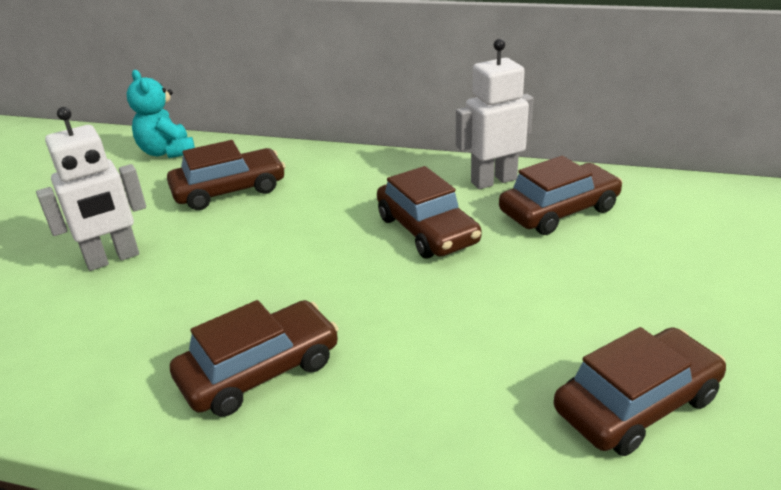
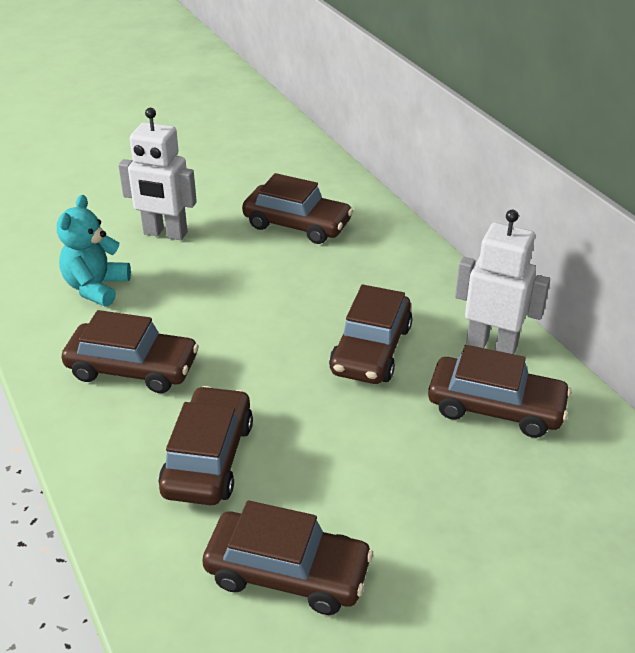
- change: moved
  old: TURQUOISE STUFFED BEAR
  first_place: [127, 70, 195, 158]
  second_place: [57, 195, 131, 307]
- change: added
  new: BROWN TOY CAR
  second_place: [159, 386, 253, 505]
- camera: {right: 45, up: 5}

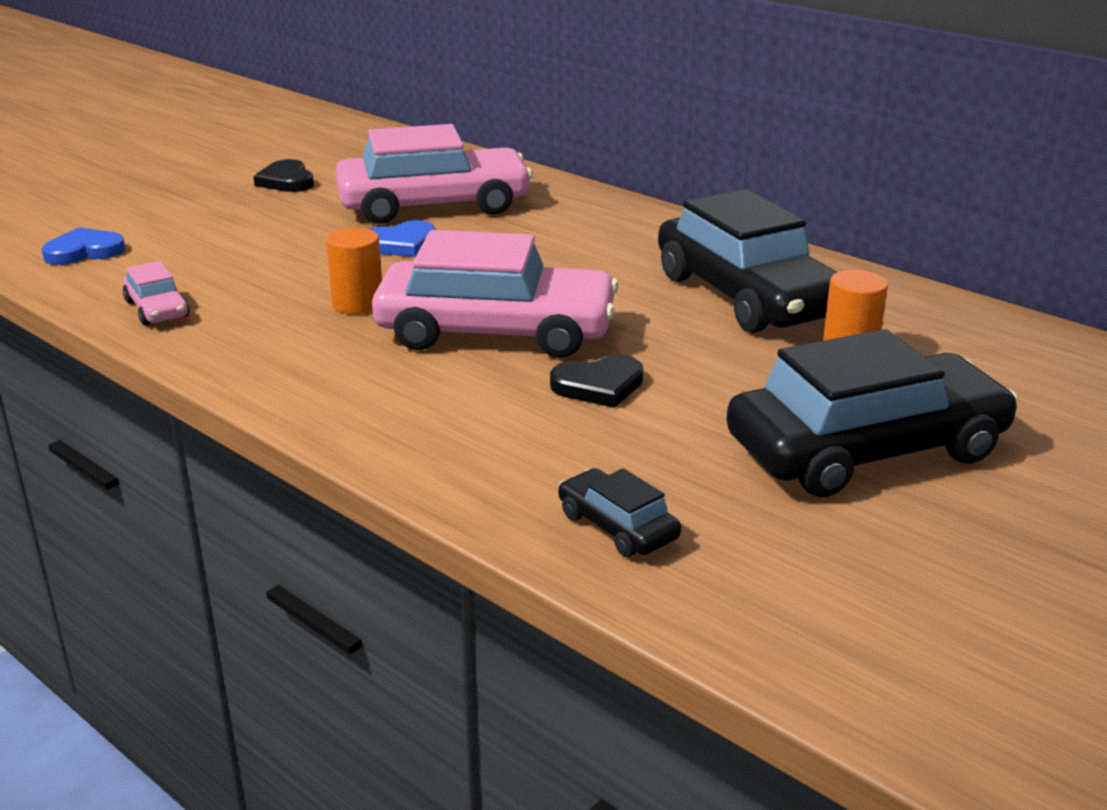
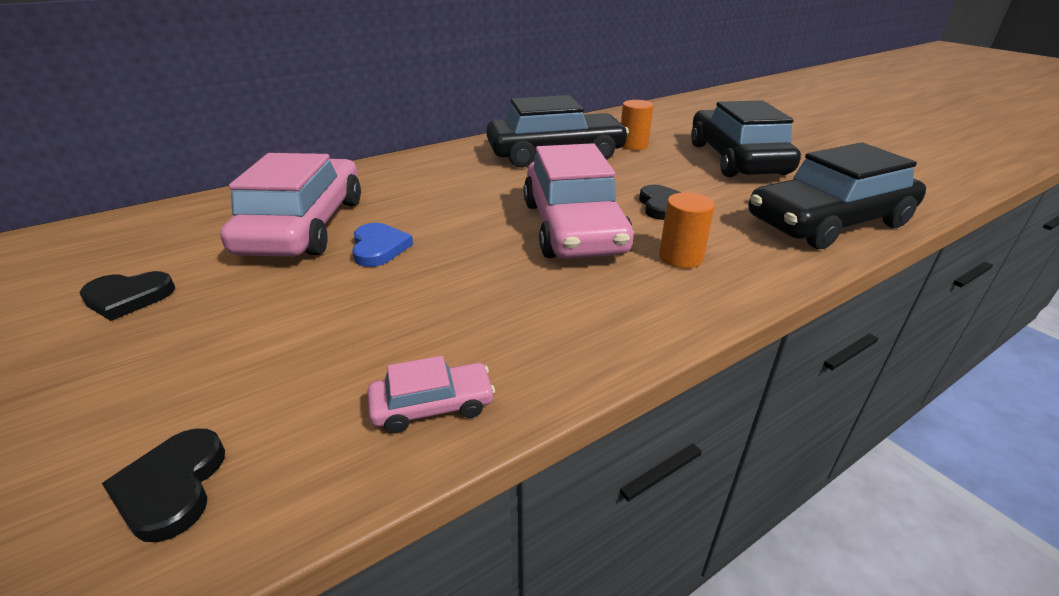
- change: recoloured
  old: BLUE HEART
  new: JET-BLACK HEART
  first_place: [42, 227, 125, 265]
  second_place: [102, 428, 225, 542]
- change: moved
  old: ORANGE-COLOURED CYLINDER
  first_place: [326, 228, 382, 314]
  second_place: [659, 192, 715, 268]
- change: turned
  old: ROSE-PINK TOY CAR
  first_place: [372, 230, 619, 358]
  second_place: [524, 143, 634, 259]
  degrees: 150
- change: resized
  old: JET-BLACK TOY CAR
  first_place: [558, 468, 681, 557]
  second_place: [749, 142, 926, 249]
  factor: 2.29
- camera: {right: -75, up: 5}

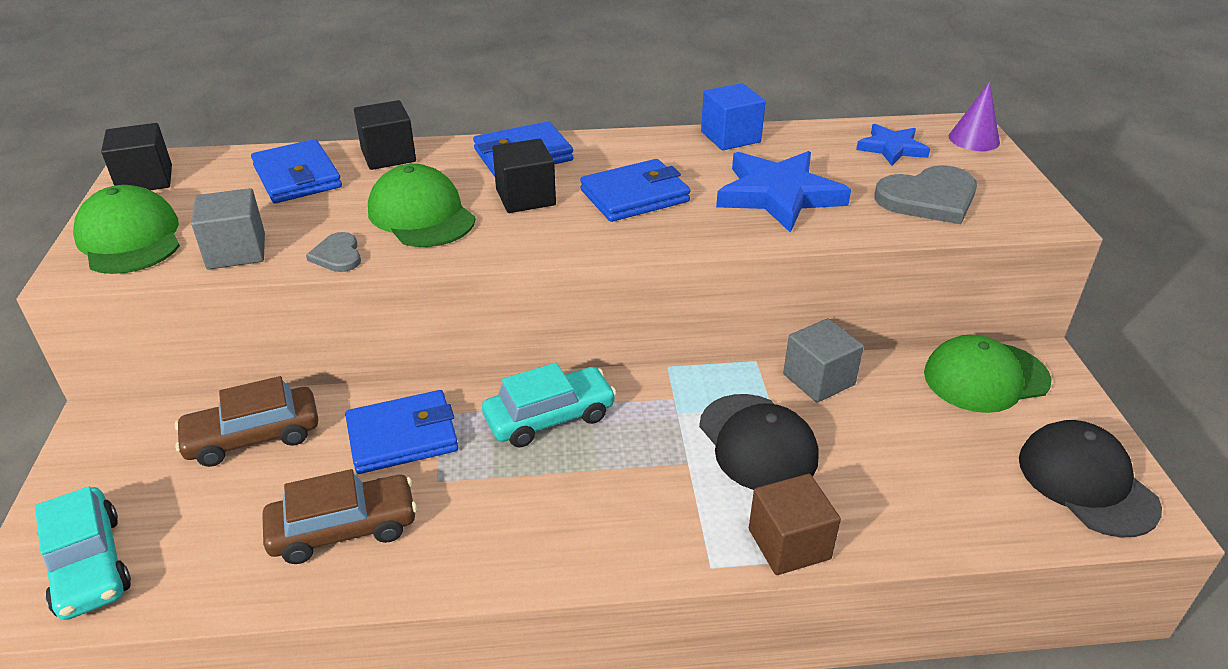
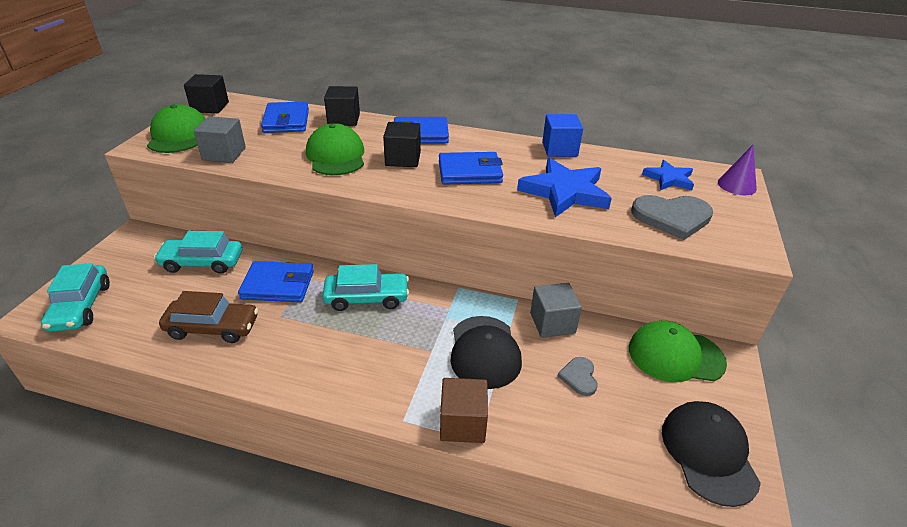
- change: recoloured
  old: BROWN TOY CAR
  new: TURQUOISE TOY CAR
  first_place: [175, 376, 318, 467]
  second_place: [154, 231, 242, 274]
- change: moved
  old: ASH-GREY HEART
  first_place: [306, 232, 361, 272]
  second_place: [558, 357, 598, 396]
- camera: {right: 20, up: 0}

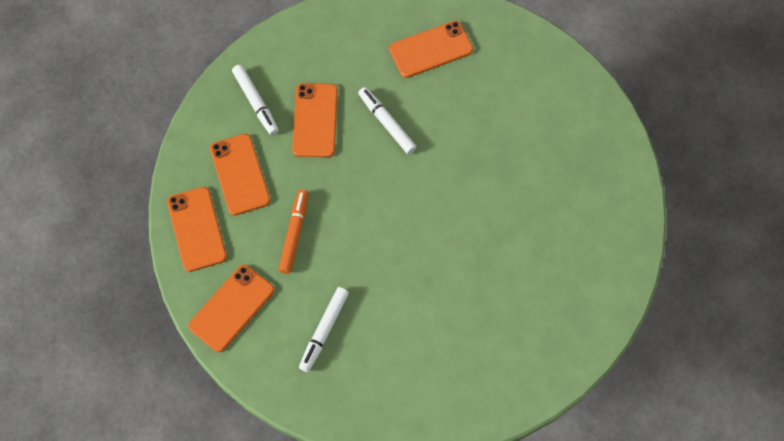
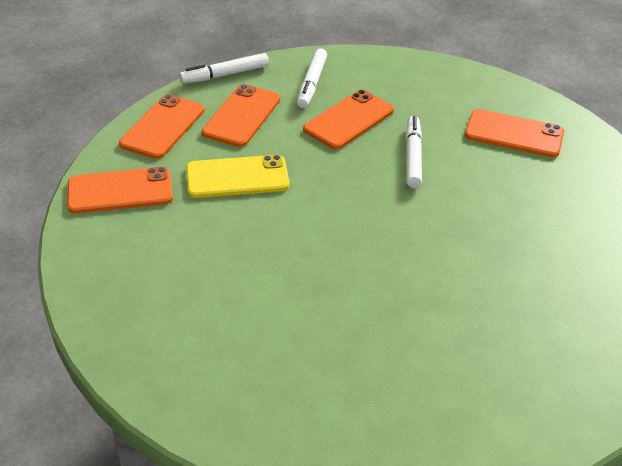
- change: replaced
  old: ORANGE-COLOURED MARKER
  new: GOLDEN PHONE
  first_place: [278, 189, 309, 274]
  second_place: [186, 155, 289, 198]
- change: moved
  old: PURE WHITE MARKER
  first_place: [299, 287, 349, 372]
  second_place: [180, 53, 269, 84]
- camera: {right: 40, up: -25}

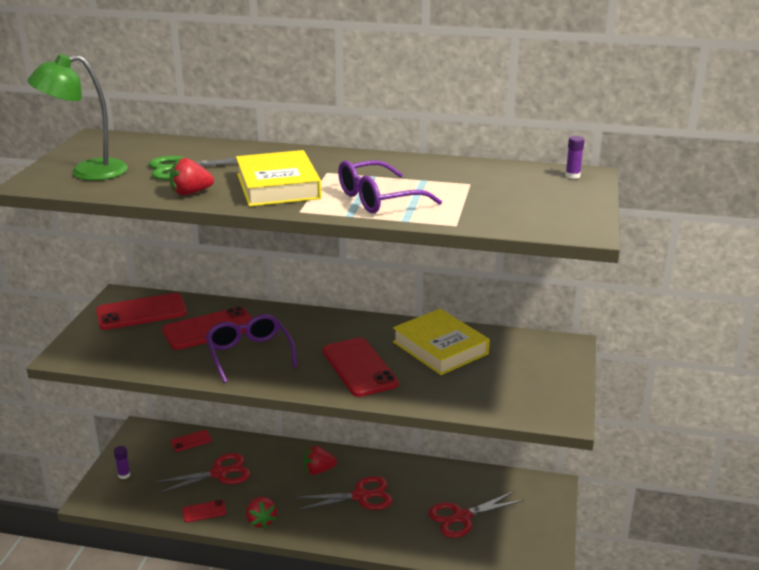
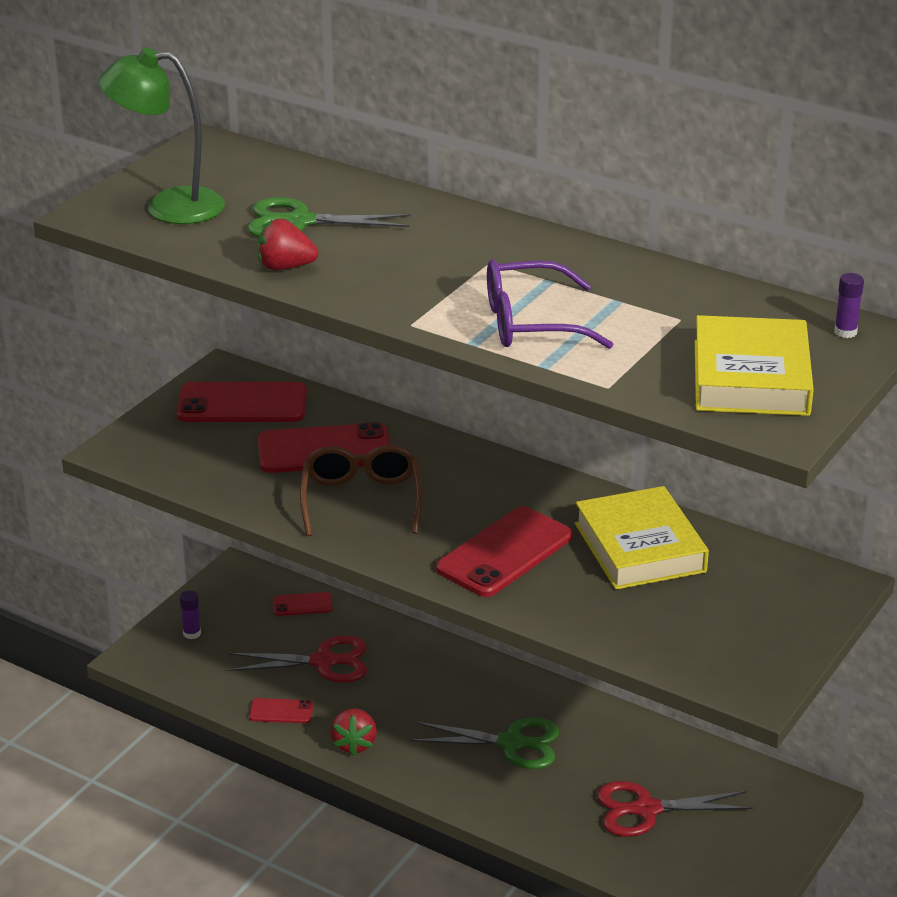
- change: recoloured
  old: VIOLET GLASSES
  new: BROWN GLASSES
  first_place: [205, 314, 298, 383]
  second_place: [300, 445, 422, 536]
- change: moved
  old: GOLDEN BOOK
  first_place: [236, 150, 321, 207]
  second_place: [695, 315, 814, 416]
- change: recoloured
  old: SCARLET PAIR OF SCISSORS
  new: LEAF-GREEN PAIR OF SCISSORS
  first_place: [295, 476, 393, 510]
  second_place: [410, 717, 559, 769]
- change: removed
  old: SCARLET STRAWBERRY
  first_place: [303, 445, 337, 475]
- change: turned
  old: SCARLET PHONE
  first_place: [322, 337, 399, 397]
  second_place: [436, 506, 573, 597]
  degrees: 45
- camera: {right: 20, up: 5}

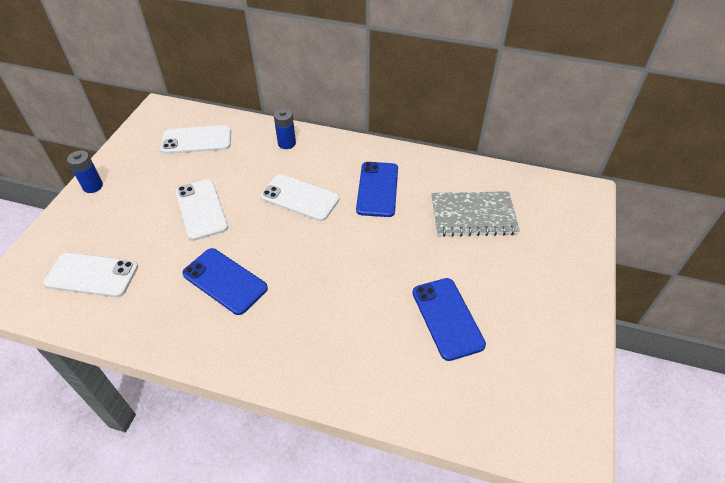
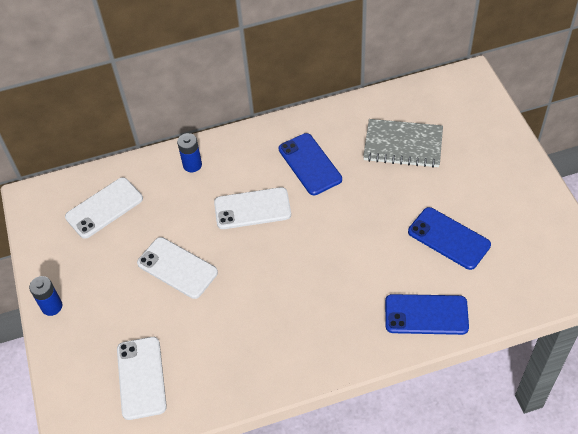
- change: turned
  old: PURE WHITE PHONE
  first_place: [44, 252, 138, 297]
  second_place: [117, 337, 167, 420]
  degrees: -75
- change: moved
  old: BLUE PHONE
  first_place: [182, 248, 268, 315]
  second_place: [385, 294, 469, 335]
- change: turned
  old: ASH-GREY NOTEPAD
  first_place: [431, 191, 520, 237]
  second_place: [363, 119, 443, 168]
  degrees: 45
- camera: {right: -30, up: 5}

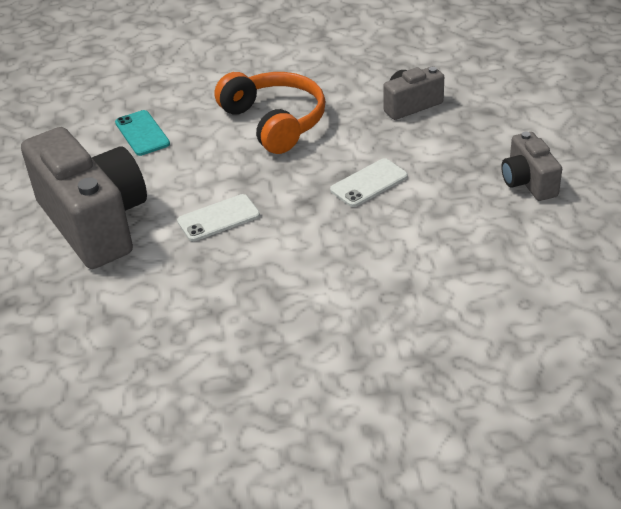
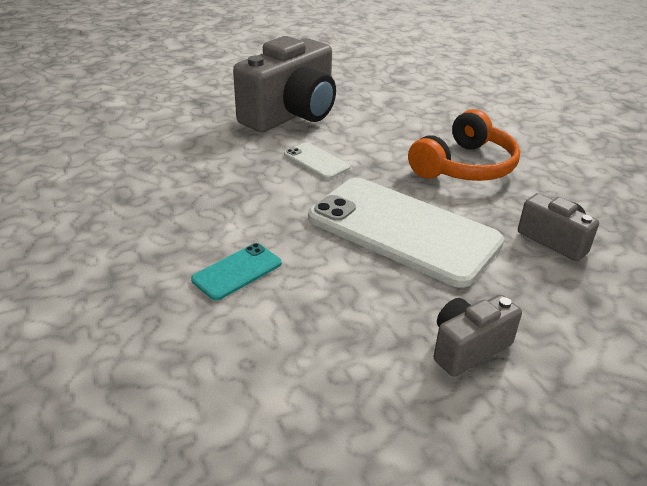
- change: moved
  old: TURQUOISE PHONE
  first_place: [115, 110, 170, 156]
  second_place: [191, 243, 282, 300]
- change: resized
  old: PURE WHITE PHONE
  first_place: [330, 158, 408, 207]
  second_place: [308, 178, 504, 288]
  factor: 2.34
- camera: {right: 70, up: -5}

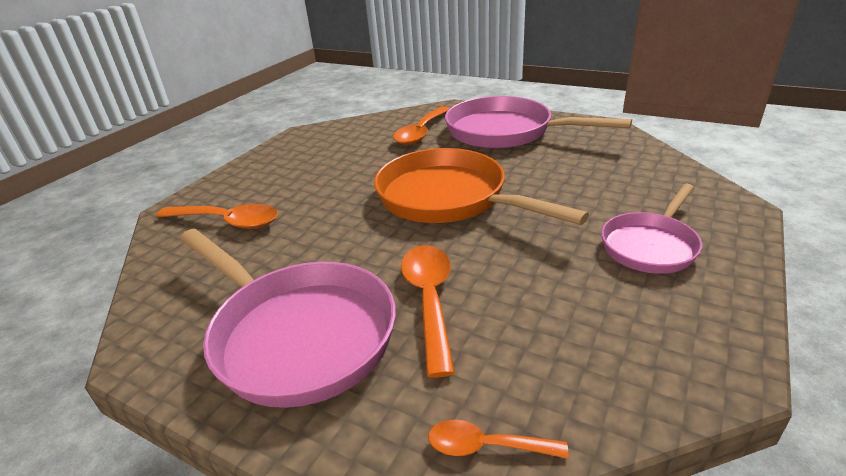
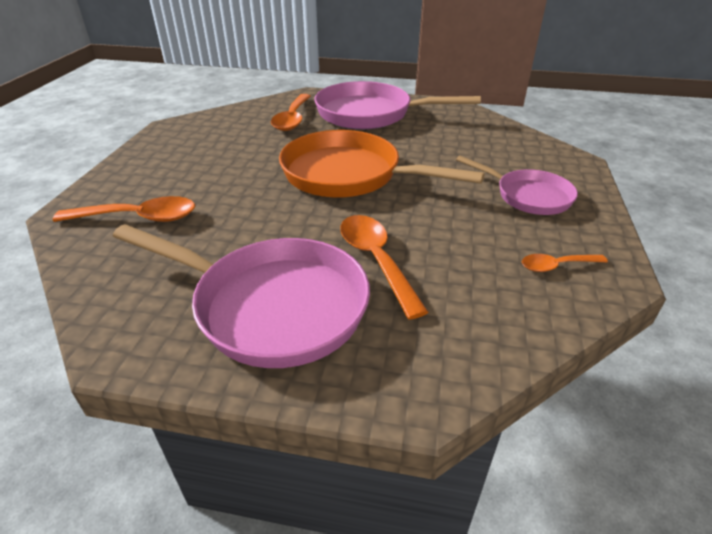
- change: moved
  old: ORANGE-COLOURED TEASPOON
  first_place: [428, 420, 568, 459]
  second_place: [522, 254, 608, 272]
- change: turned
  old: ROSE-PINK PAN
  first_place: [601, 184, 702, 274]
  second_place: [456, 155, 578, 215]
  degrees: -75
- camera: {right: -20, up: 5}

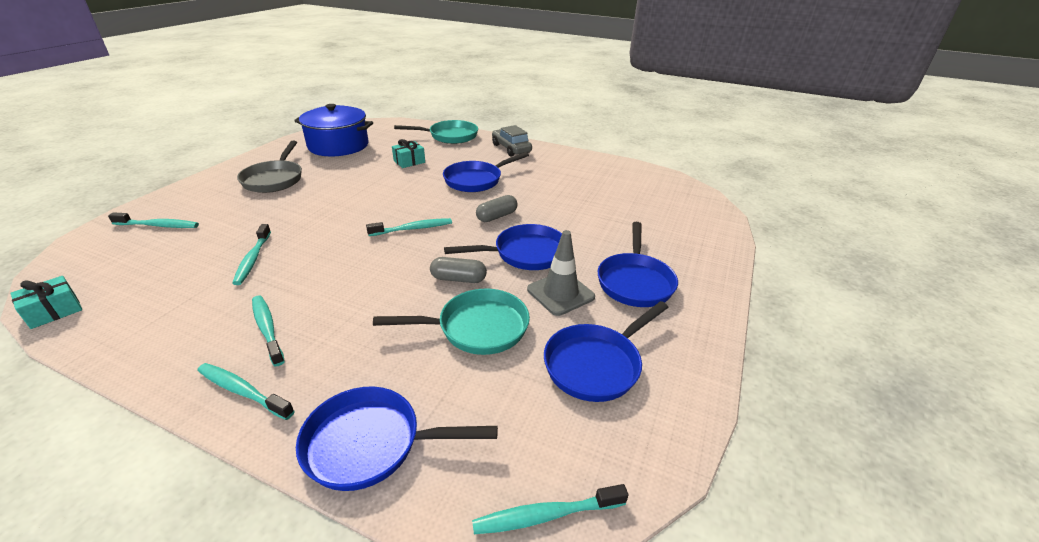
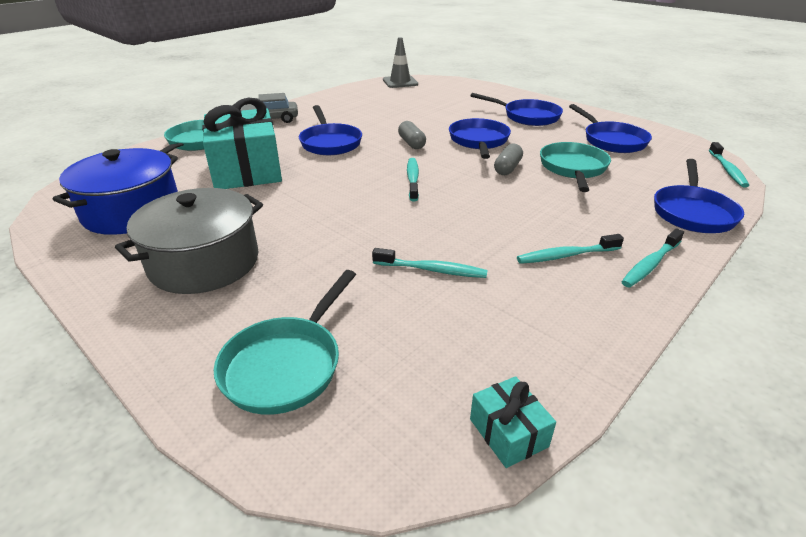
- change: replaced
  old: TURQUOISE TOOTHBRUSH
  new: TURQUOISE PAN
  first_place: [108, 212, 199, 228]
  second_place: [214, 270, 356, 415]
- change: replaced
  old: ASH-GREY PAN
  new: ASH-GREY STOCKPOT
  first_place: [237, 141, 302, 193]
  second_place: [115, 188, 263, 294]
- change: resized
  old: TURQUOISE PRESENT
  first_place: [392, 139, 425, 168]
  second_place: [202, 98, 282, 189]
  factor: 2.34
- change: moved
  old: ASH-GREY SAFETY CONE
  first_place: [527, 230, 595, 316]
  second_place: [383, 37, 418, 88]
- camera: {right: -70, up: 0}

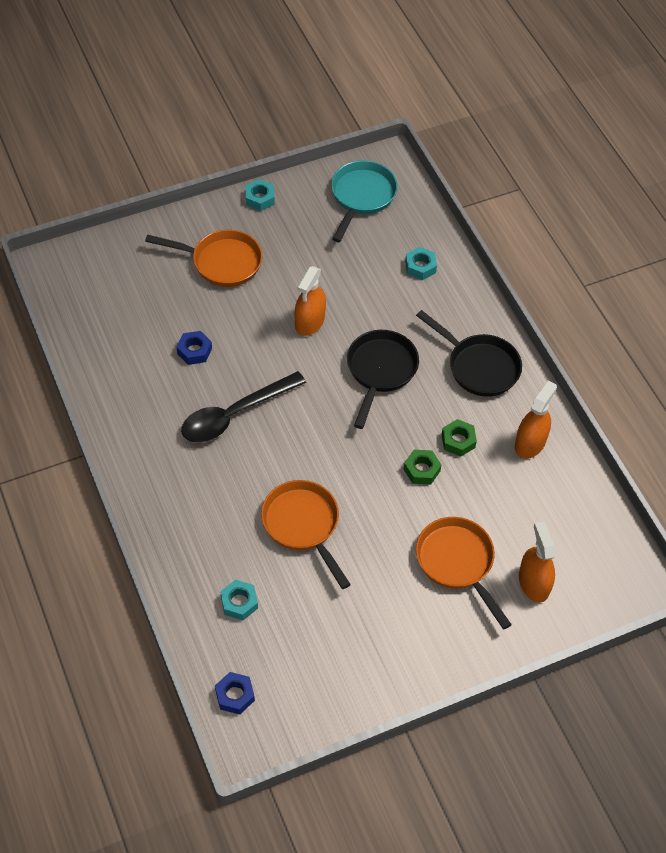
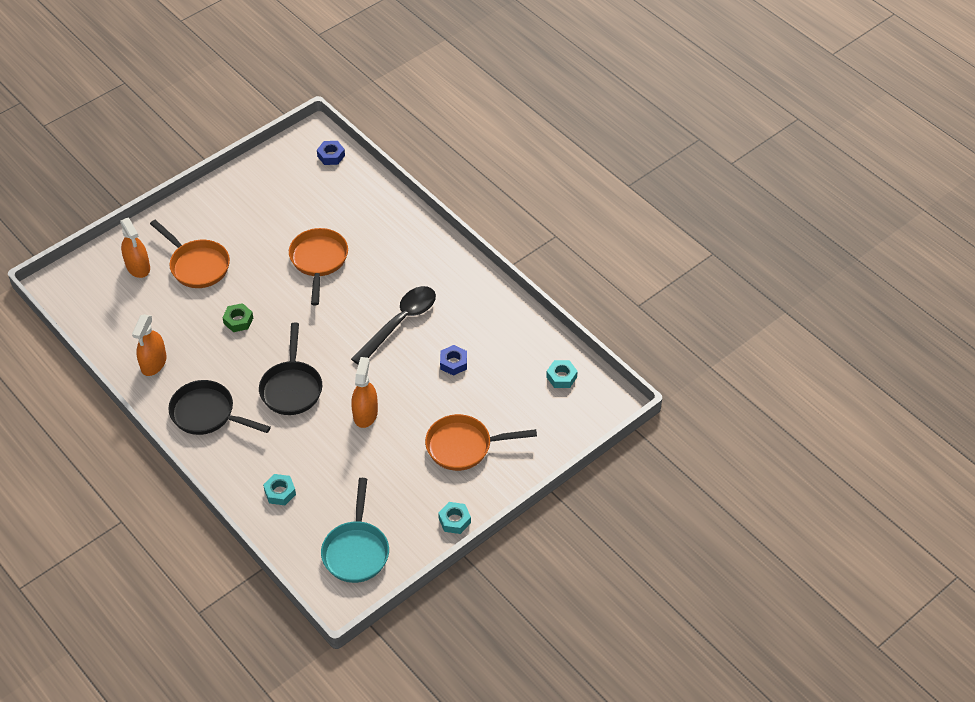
- change: moved
  old: TURQUOISE HEXAGON NUT
  first_place: [220, 580, 258, 620]
  second_place: [546, 360, 578, 388]
- change: turned
  old: ORANGE-COLOURED PAN
  first_place: [261, 480, 351, 589]
  second_place: [289, 228, 348, 305]
  degrees: -135
- change: removed
  old: LEAF-GREEN HEXAGON NUT
  first_place: [442, 419, 477, 457]
- camera: {right: 165, up: -5}

